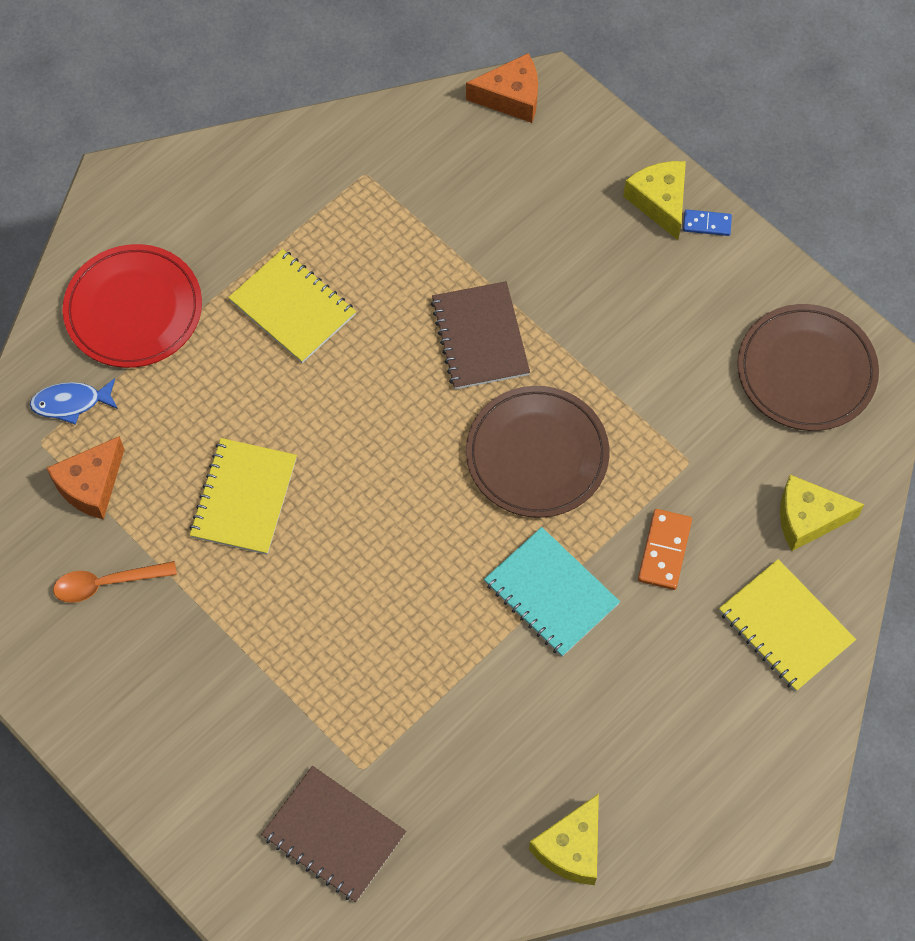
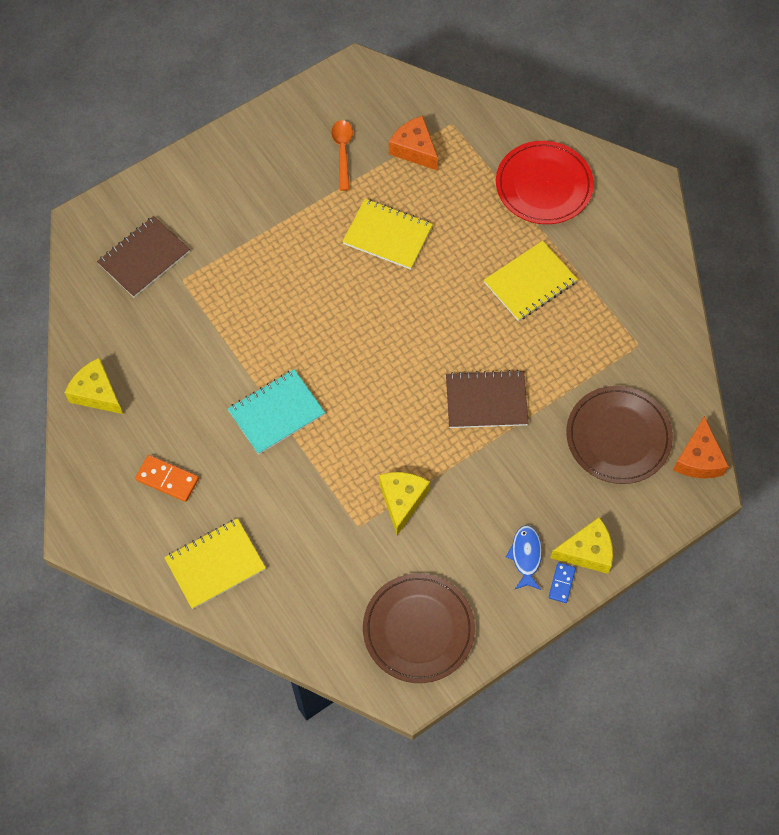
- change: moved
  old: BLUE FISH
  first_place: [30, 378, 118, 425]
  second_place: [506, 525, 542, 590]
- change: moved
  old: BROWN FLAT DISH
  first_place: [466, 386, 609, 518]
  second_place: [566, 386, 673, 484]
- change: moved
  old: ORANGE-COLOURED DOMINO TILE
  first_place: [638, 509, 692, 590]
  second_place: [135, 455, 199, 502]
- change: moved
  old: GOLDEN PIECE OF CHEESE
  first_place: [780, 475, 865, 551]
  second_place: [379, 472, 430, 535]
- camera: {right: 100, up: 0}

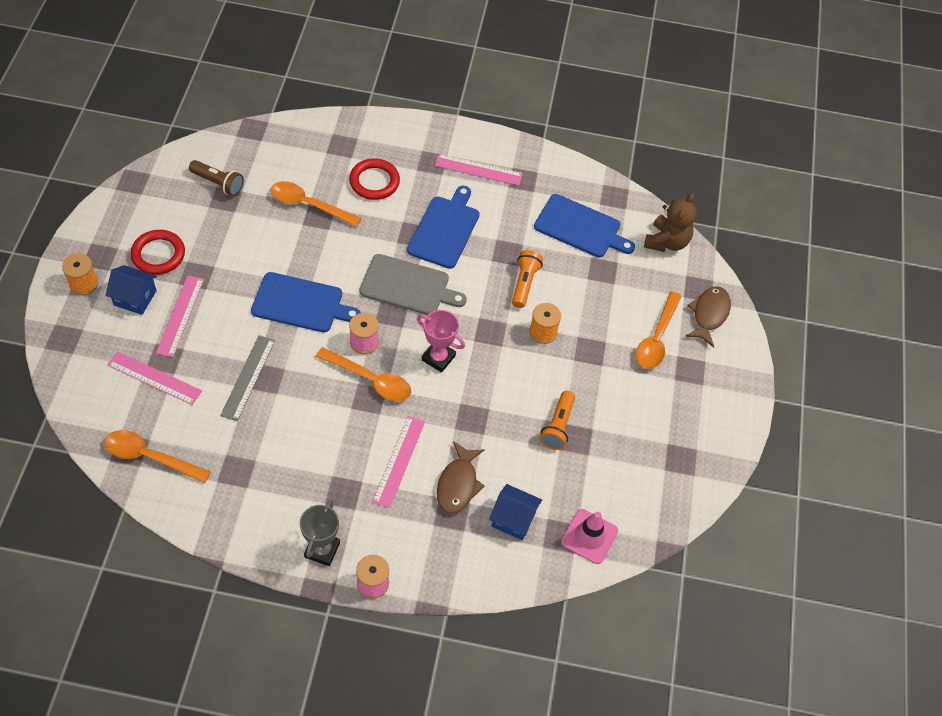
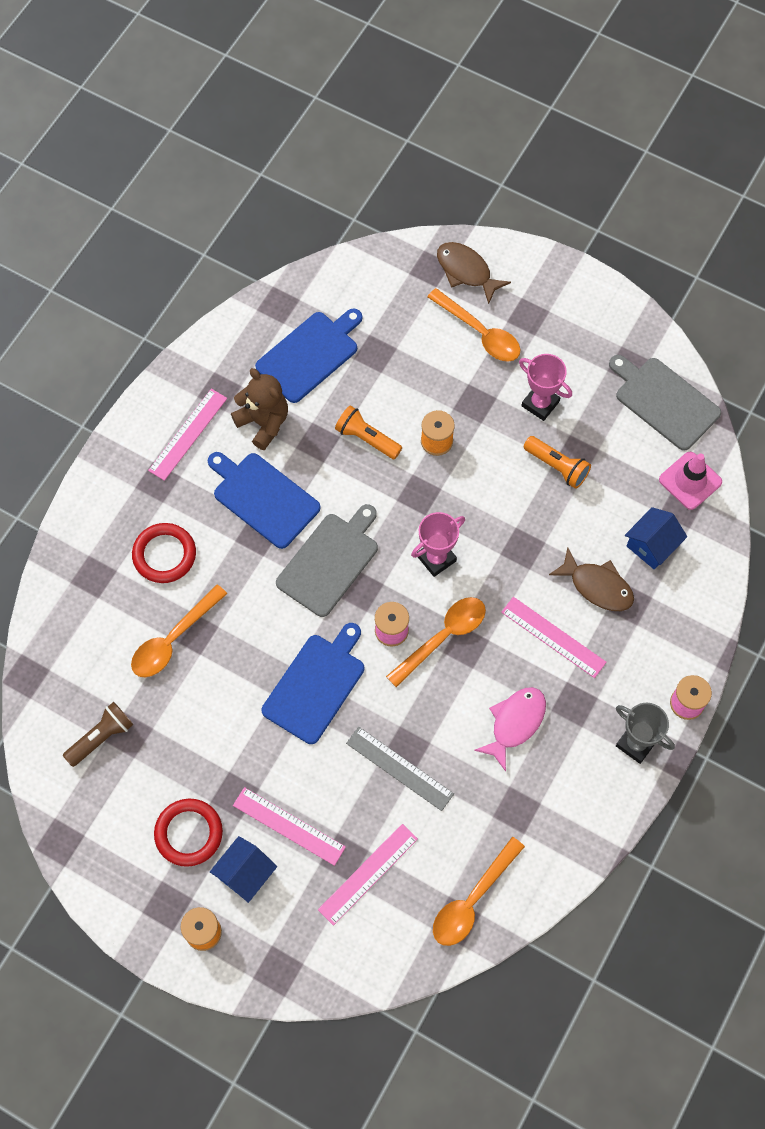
- change: moved
  old: BROWN STUFFED BEAR
  first_place: [644, 193, 697, 252]
  second_place: [231, 368, 288, 450]
- change: added
  new: ROSE-PINK FISH
  second_place: [474, 687, 546, 771]
- change: added
  new: ROSE-PINK AWARD CUP
  second_place: [519, 354, 572, 421]
- change: added
  new: ASH-GREY CHOPPING BOARD
  second_place: [609, 355, 721, 451]
- camera: {right: -65, up: 10}

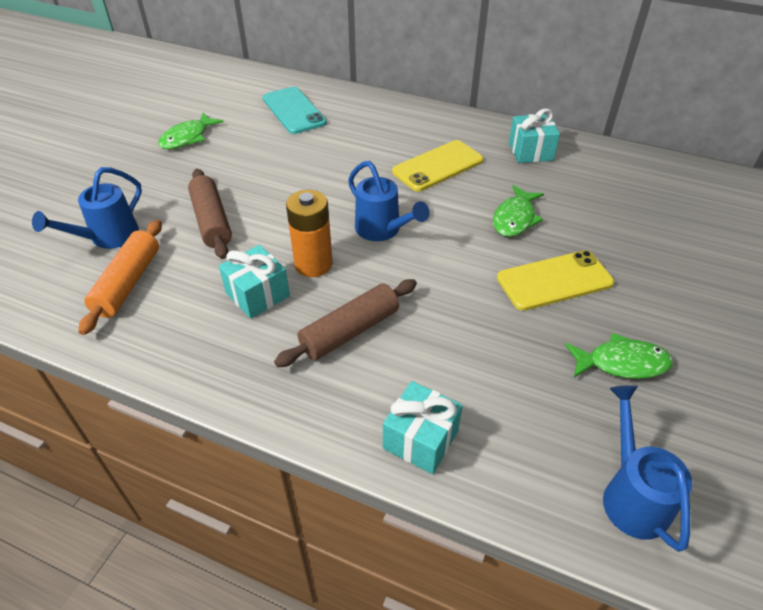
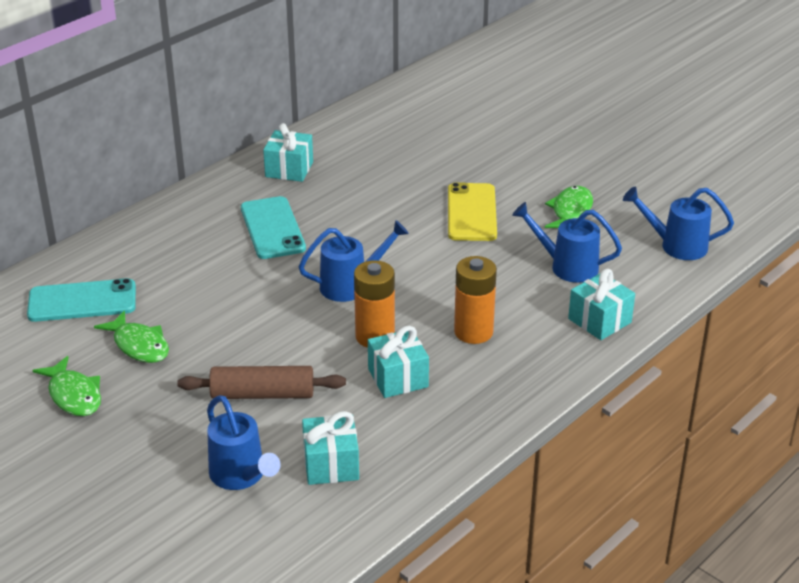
- change: replaced
  old: ORANGE-COLOURED PASTRY ROLLER
  new: TURQUOISE PRESENT
  first_place: [78, 220, 162, 335]
  second_place: [302, 411, 359, 485]
- change: replaced
  old: BROWN PASTRY ROLLER
  new: ORANGE-COLOURED AA BATTERY
  first_place: [274, 279, 417, 367]
  second_place: [454, 256, 497, 344]
- change: recoloured
  old: GOLDEN PHONE
  new: TURQUOISE PHONE
  first_place: [392, 140, 484, 192]
  second_place: [241, 196, 306, 259]
- change: moved
  old: LEAF-GREEN FISH
  first_place: [493, 185, 544, 237]
  second_place: [94, 310, 169, 363]
- change: added
  new: BLUE SPRINKLING CAN
  second_place: [512, 202, 622, 283]
- camera: {right: -70, up: -10}

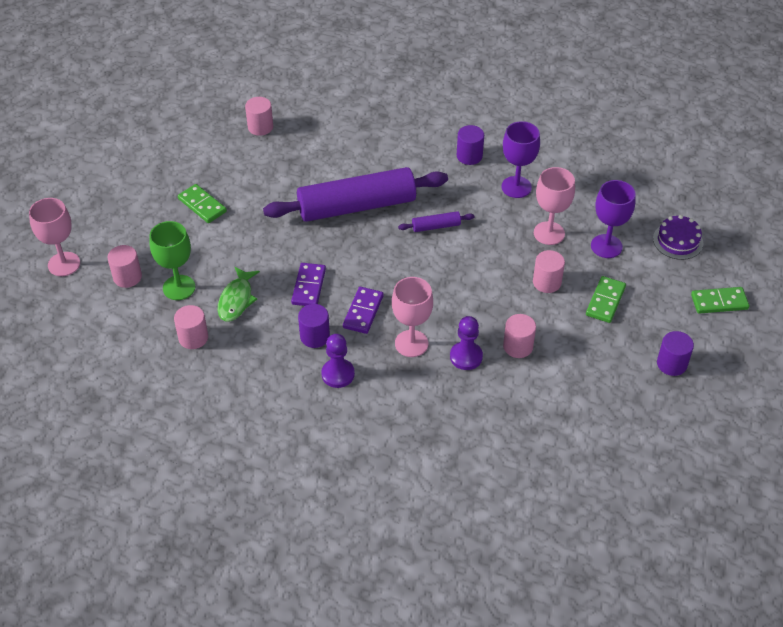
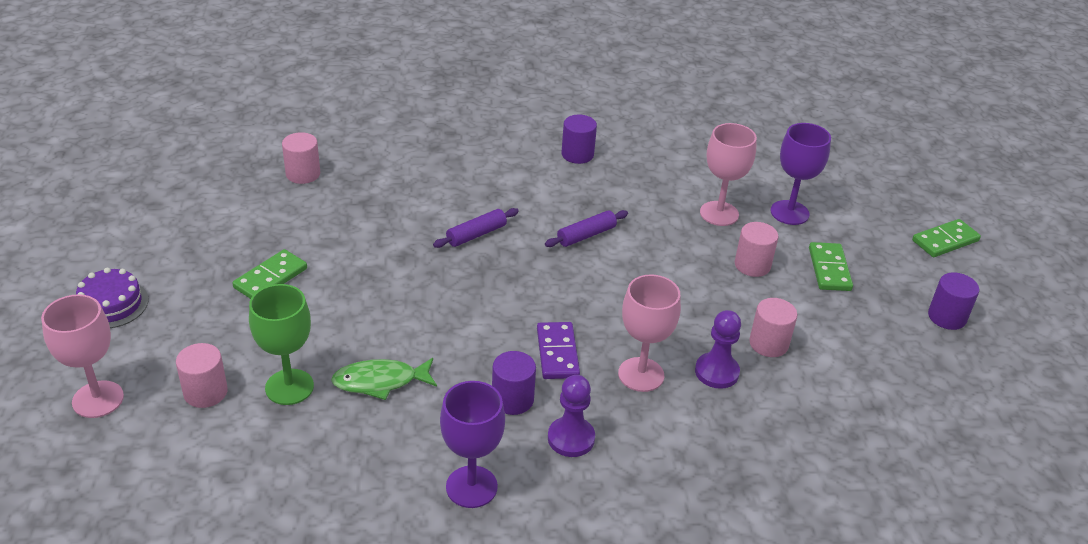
- change: removed
  old: ROSE-PINK CYLINDER
  first_place: [174, 305, 208, 349]
- change: turned
  old: LEAF-GREEN DOMINO TILE
  first_place: [178, 184, 227, 223]
  second_place: [232, 249, 307, 299]
  degrees: -75
- change: turned
  old: LEAF-GREEN FISH
  first_place: [218, 267, 260, 322]
  second_place: [331, 358, 437, 400]
  degrees: 90
- change: resized
  old: VIOLET PASTRY ROLLER
  first_place: [263, 167, 448, 222]
  second_place: [433, 208, 519, 248]
  factor: 0.41
- change: removed
  old: VIOLET DOMINO TILE
  first_place: [291, 263, 326, 306]
- change: moved
  old: VIOLET GOBLET
  first_place: [501, 121, 540, 198]
  second_place: [440, 381, 505, 508]
- change: moved
  old: VIOLET LAYER CAKE
  first_place: [653, 215, 703, 260]
  second_place: [76, 268, 149, 328]
- camera: {right: -25, up: -10}

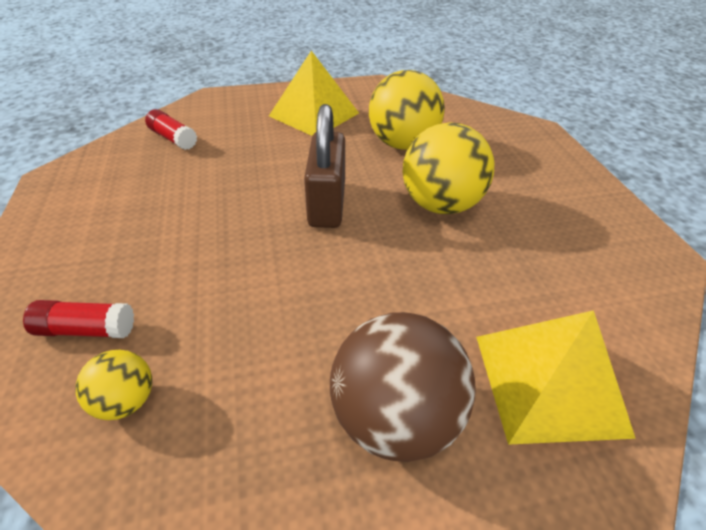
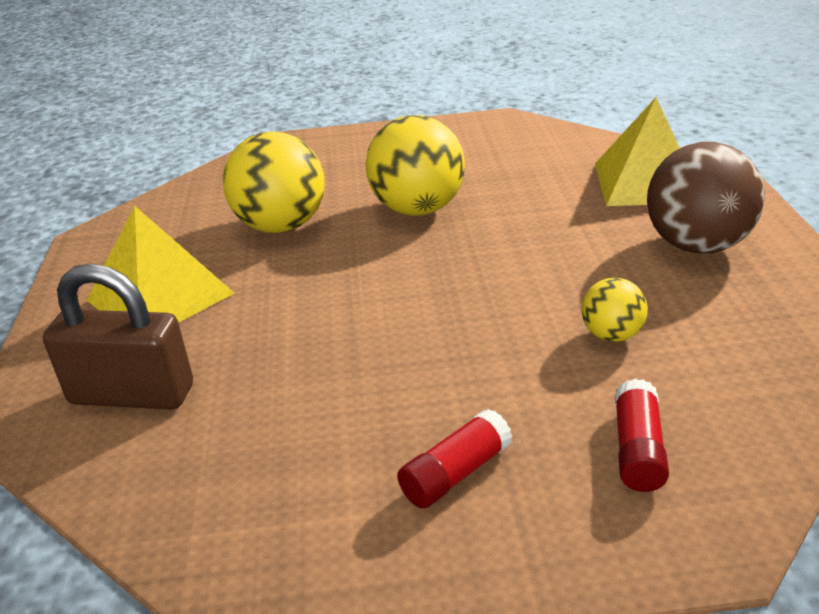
- change: moved
  old: GOLDEN SPHERE
  first_place: [75, 350, 152, 420]
  second_place: [582, 278, 648, 342]
- change: moved
  old: SCARLET GLUE
  first_place: [145, 109, 197, 150]
  second_place: [397, 409, 512, 509]
- change: moved
  old: BROWN SMALL LOCK
  first_place: [304, 104, 345, 228]
  second_place: [43, 264, 193, 410]
- camera: {right: -80, up: -10}

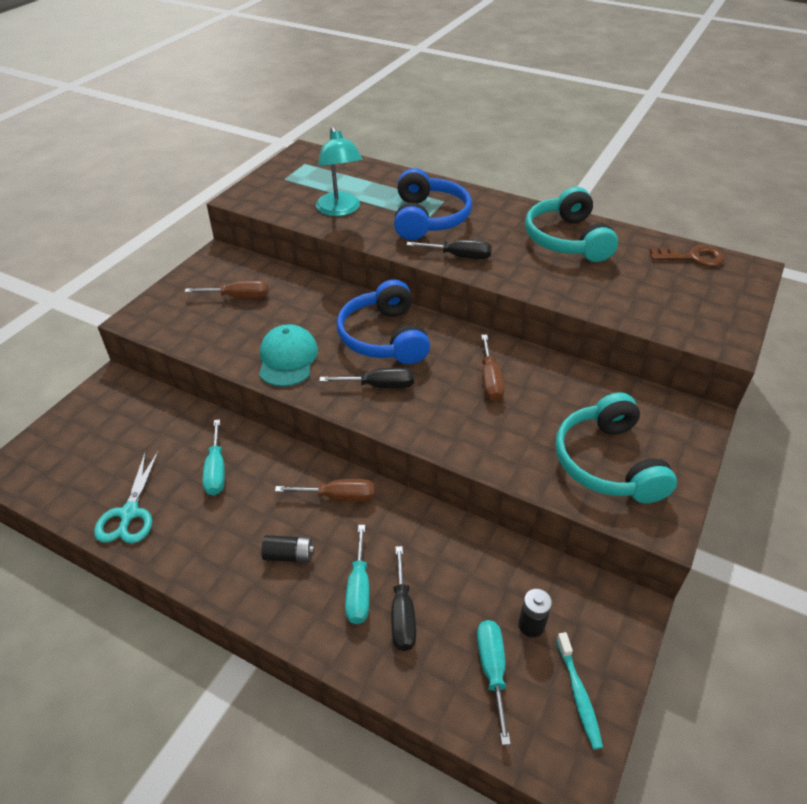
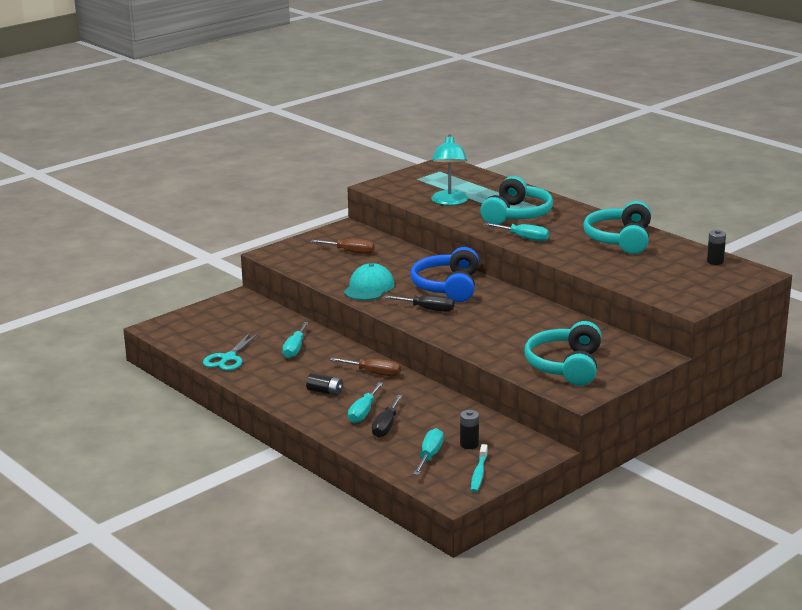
- change: recoloured
  old: BLUE HEADPHONES
  new: TURQUOISE HEADPHONES
  first_place: [394, 168, 472, 240]
  second_place: [480, 176, 553, 225]
- change: recoloured
  old: JET-BLACK FLAT SCREWDRIVER
  new: TURQUOISE FLAT SCREWDRIVER
  first_place: [407, 240, 492, 259]
  second_place: [484, 223, 549, 241]
- change: removed
  old: BROWN FLAT SCREWDRIVER
  first_place: [481, 335, 505, 401]
- change: replaced
  old: BROWN DOOR KEY
  new: JET-BLACK AA BATTERY
  first_place: [650, 245, 725, 267]
  second_place: [707, 230, 726, 265]
- camera: {right: 20, up: -20}

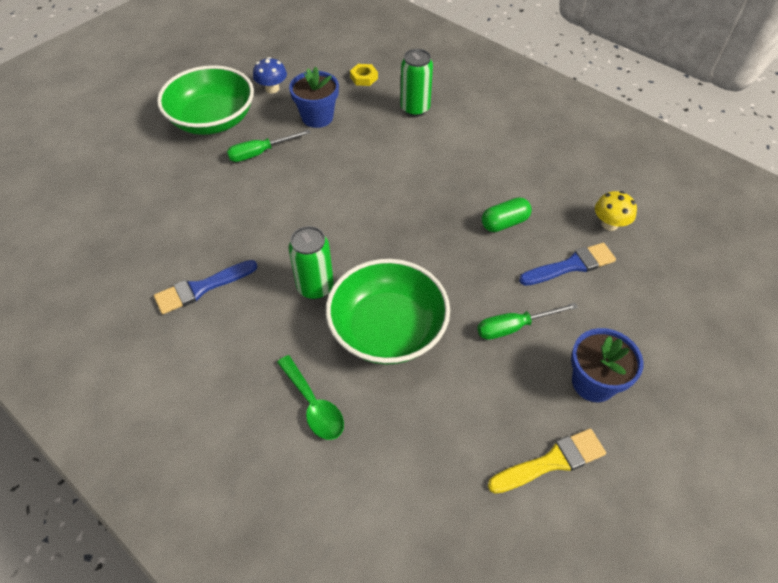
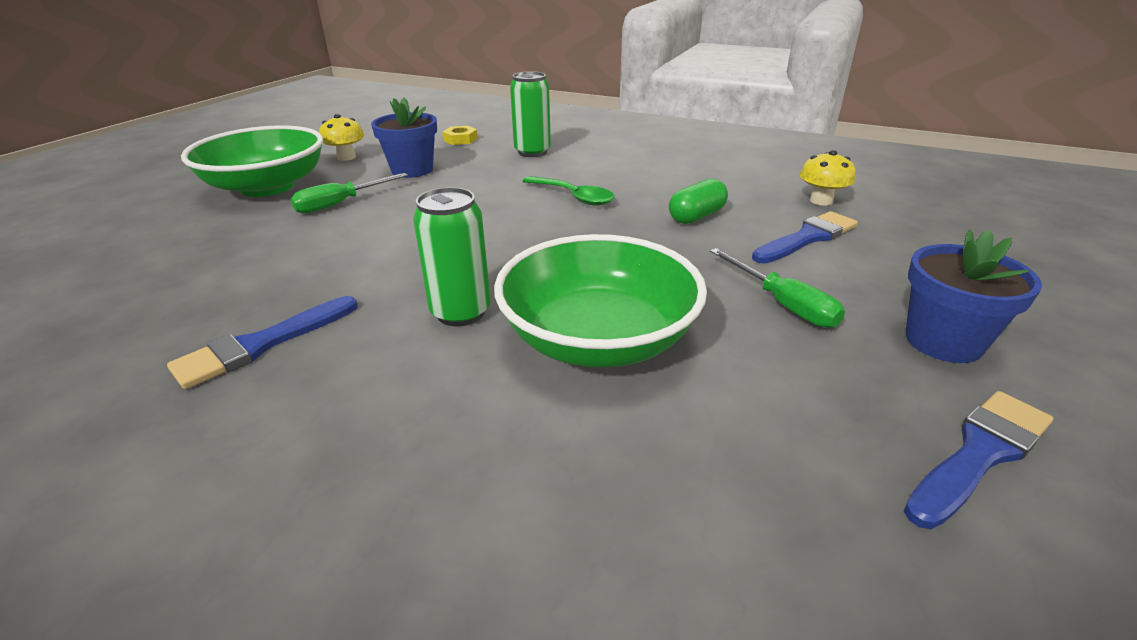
- change: recoloured
  old: BLUE MUSHROOM
  new: GOLDEN MUSHROOM
  first_place: [253, 57, 287, 93]
  second_place: [319, 114, 364, 161]
- change: moved
  old: LEAF-GREEN TEASPOON
  first_place: [277, 355, 344, 440]
  second_place: [522, 176, 615, 206]
- change: turned
  old: LEAF-GREEN FLAT SCREWDRIVER
  first_place: [477, 303, 578, 340]
  second_place: [710, 248, 845, 328]
  degrees: -90
- change: recoloured
  old: GOLDEN PAINTBRUSH
  new: BLUE PAINTBRUSH
  first_place: [488, 429, 606, 494]
  second_place: [904, 391, 1053, 529]
- camera: {right: -15, up: -20}

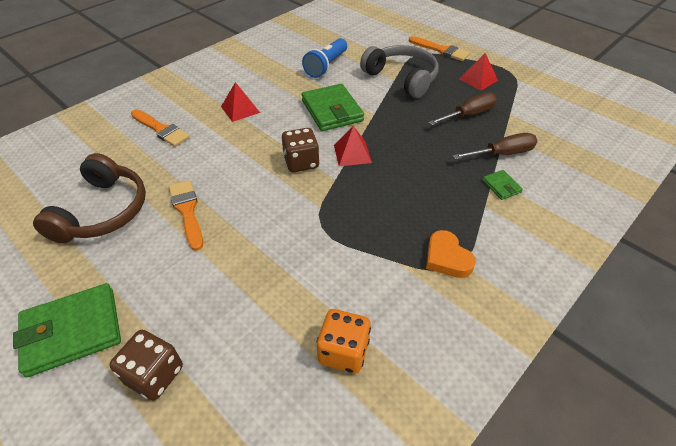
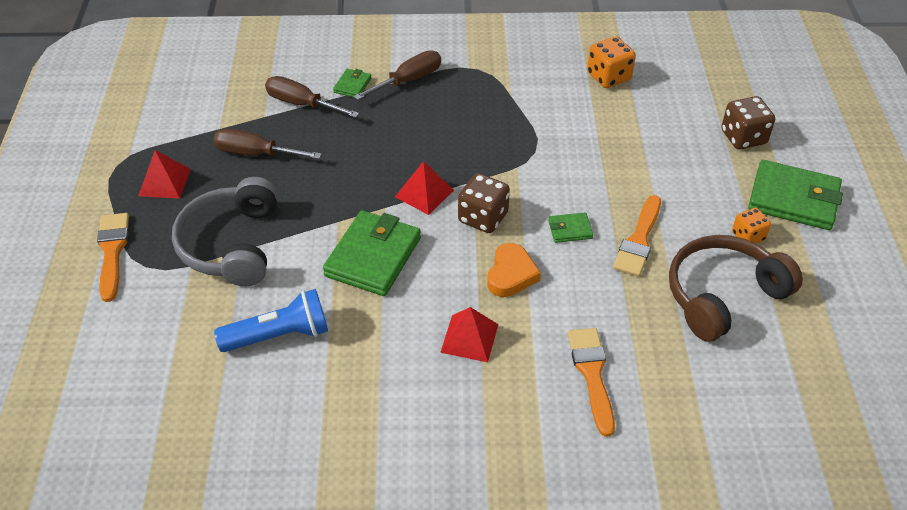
- change: moved
  old: ORANGE-COLOURED HEART
  first_place: [426, 230, 476, 278]
  second_place: [487, 243, 541, 297]
- change: added
  new: BROWN FLAT SCREWDRIVER
  second_place: [353, 51, 441, 100]
- change: added
  new: LEAF-GREEN BILLFOLD
  second_place: [548, 212, 593, 243]
- change: added
  new: ORANGE-COLOURED DIE
  second_place: [732, 208, 771, 244]
- camera: {right: -135, up: 0}

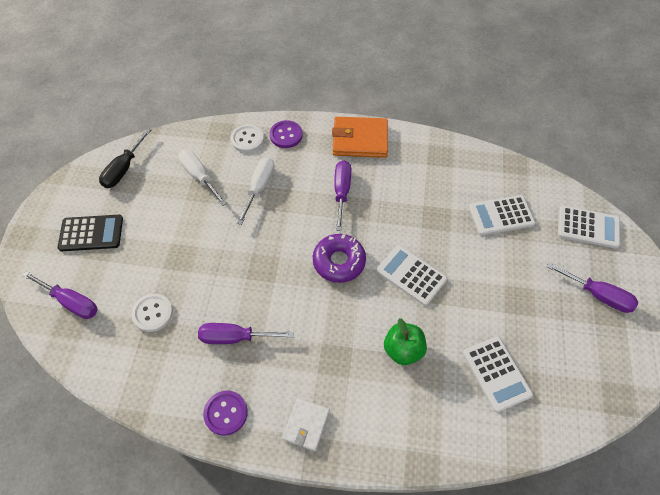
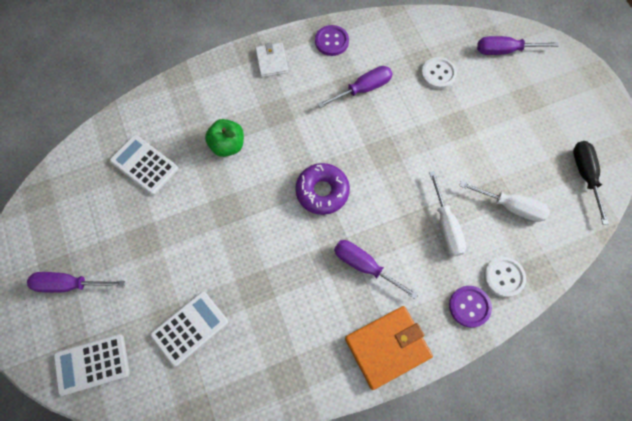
- change: removed
  old: JET-BLACK POCKET CALCULATOR
  first_place: [58, 215, 123, 251]
- change: turned
  old: VIOLET FLAT SCREWDRIVER
  first_place: [334, 161, 351, 231]
  second_place: [334, 240, 418, 299]
  degrees: 150
- change: removed
  old: PURE WHITE POCKET CALCULATOR
  first_place: [377, 245, 447, 306]
- camera: {right: 150, up: 10}

